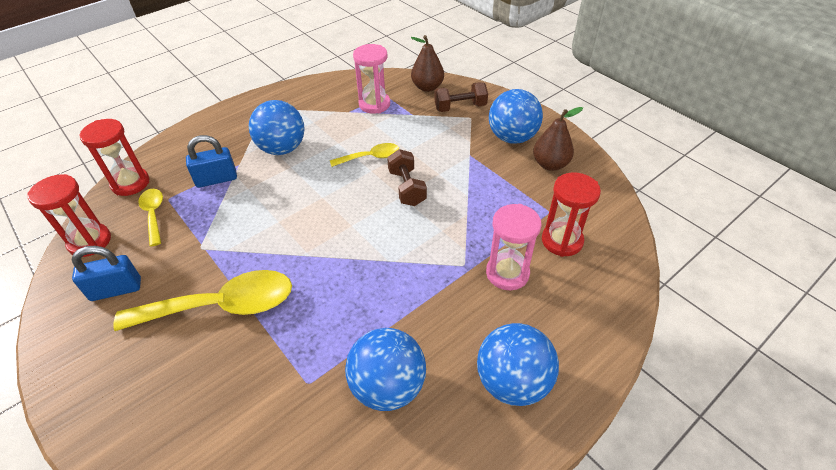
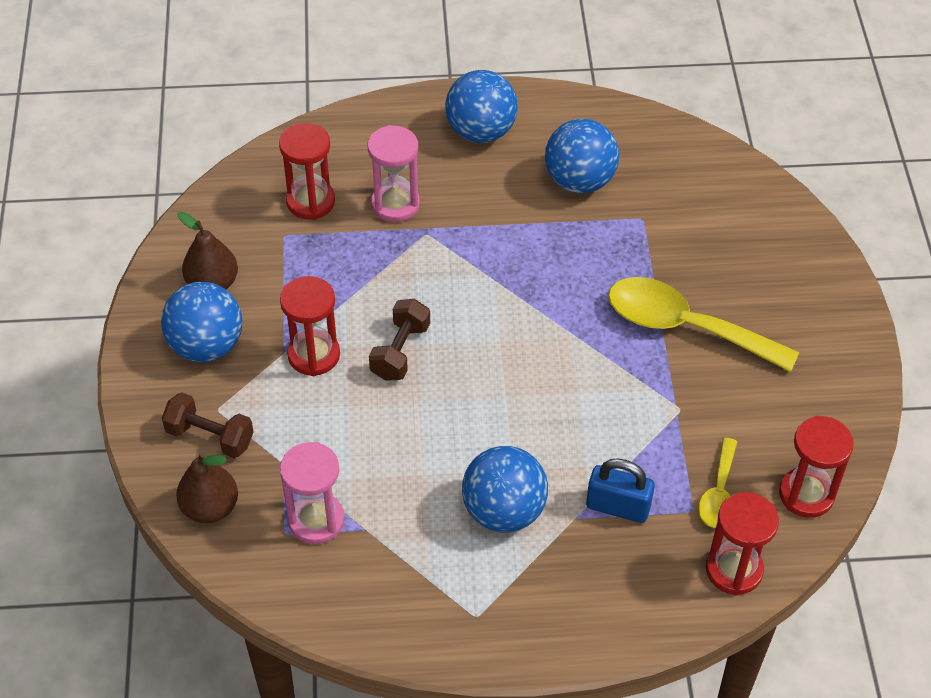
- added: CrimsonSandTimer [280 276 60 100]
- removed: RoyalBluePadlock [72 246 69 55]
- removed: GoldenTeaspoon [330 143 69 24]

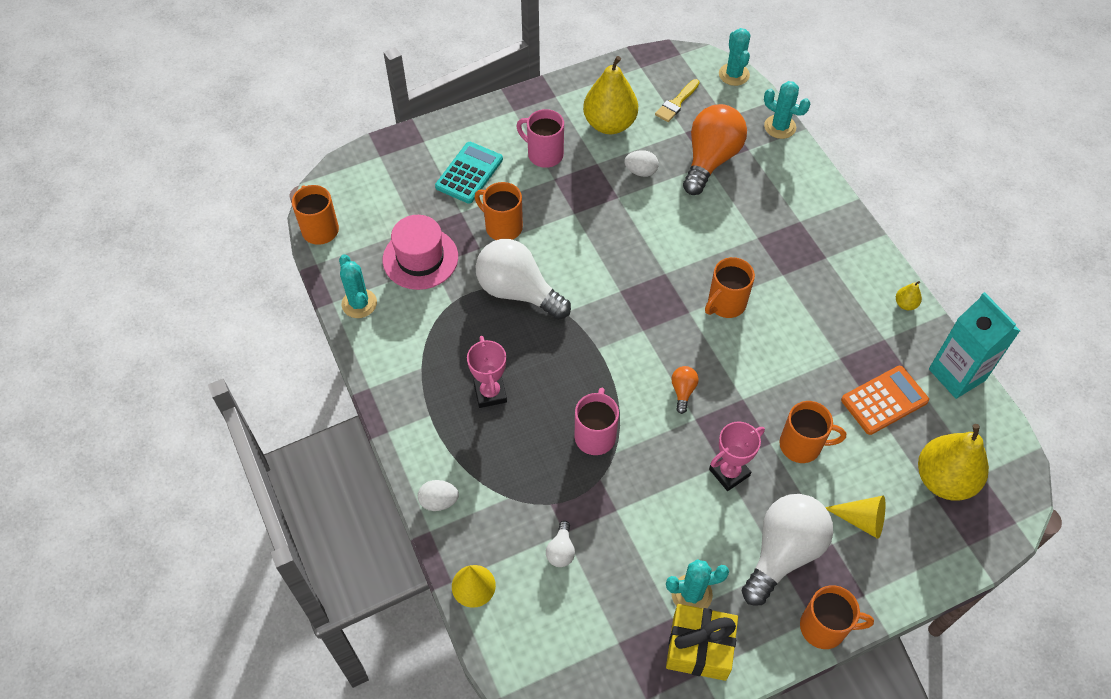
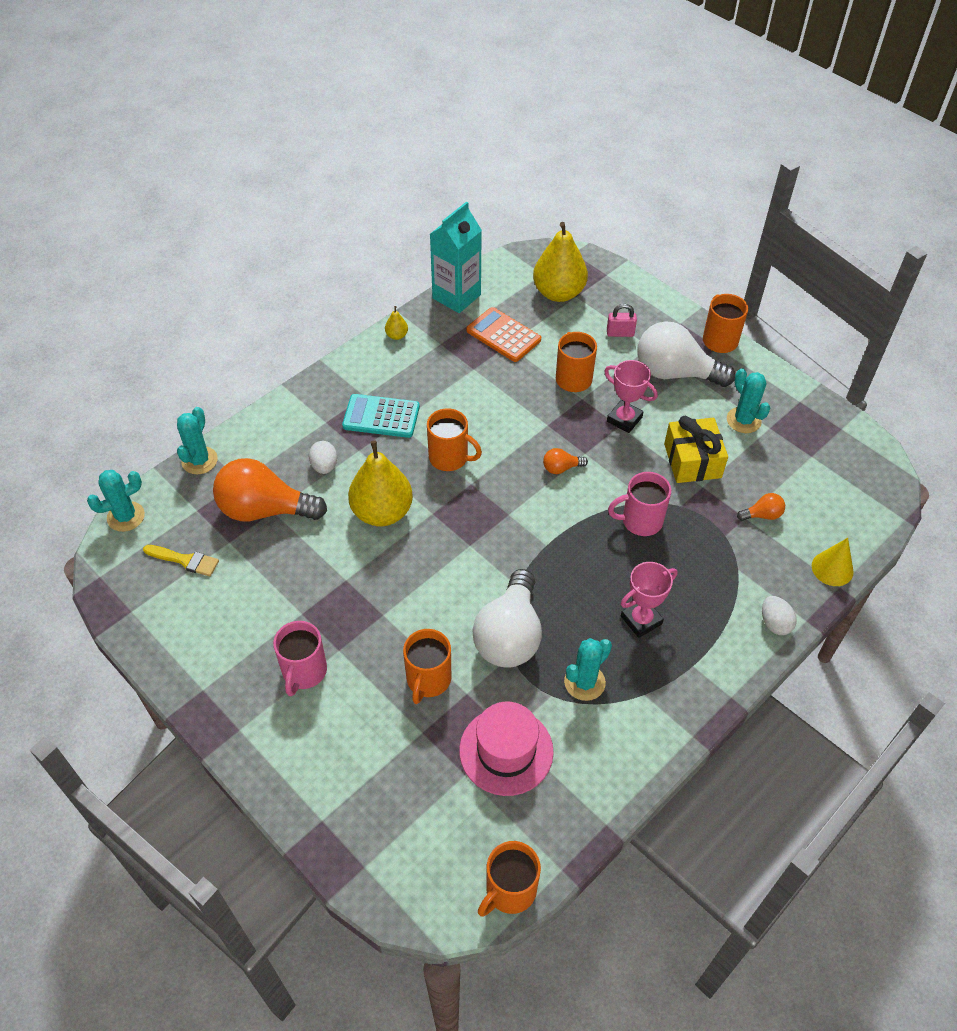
- moved: WhiteEgg [624 150 35 27] to [309 441 28 33]
- moved: TealPocketCalculator [435 142 68 62] to [342 394 78 44]
- moved: GoldenPear [583 56 55 78] to [348 440 65 86]
- moved: TealCactus [339 254 38 64] to [564 638 48 63]
- replaced: GoldenSolidCone [825 496 60 43] to RosyPadlock [607 304 30 33]
- moved: GoldenWrappedGift [666 604 72 77] to [664 416 64 67]
- recoloured: WhiteLightBulb [546 521 29 46] to OrangeColouredLightBulb [737 493 48 28]

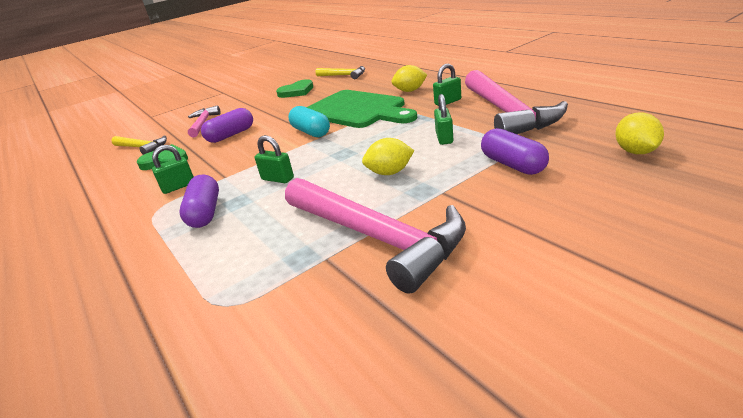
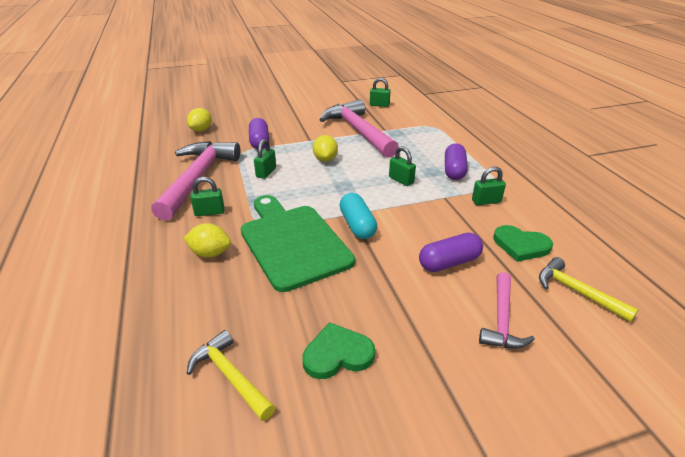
- turned: GoldenLemon [362 138 52 37] = [313 135 25 27] 75 degrees clockwise
- added: LeafGreenPadlock [370 78 21 29]

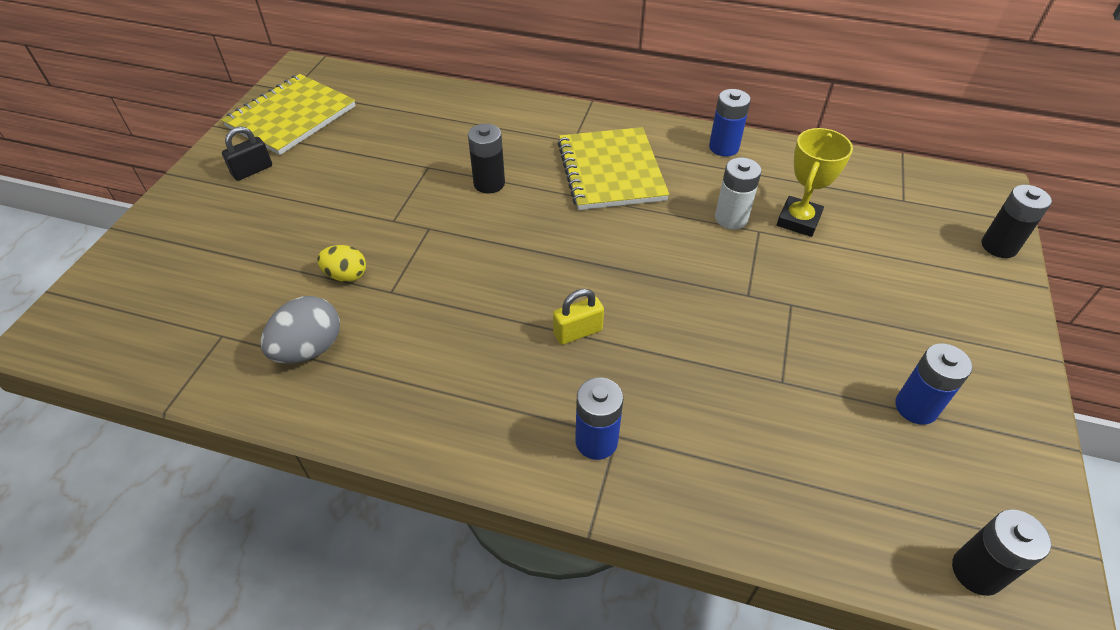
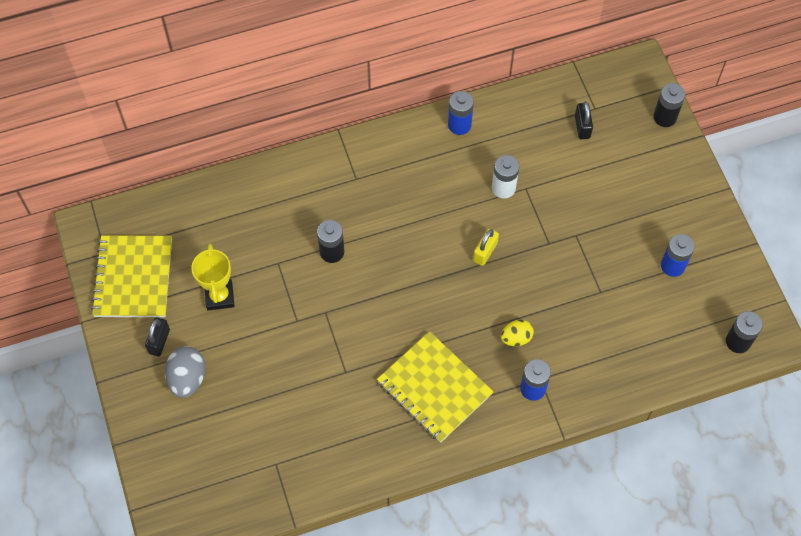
- moved: AshGreyEgg [260 296 80 68] to [165 346 41 52]
- moved: GoldenAwardCup [777 128 76 109] to [191 244 43 67]
- moved: GoldenNotebook [558 127 111 83] to [377 331 116 112]
- moved: GoldenPadlock [553 289 51 56] to [473 228 26 38]
- moved: GoldenEgg [317 245 49 37] to [501 319 33 27]
- added: BlackPadlock [575 102 18 37]

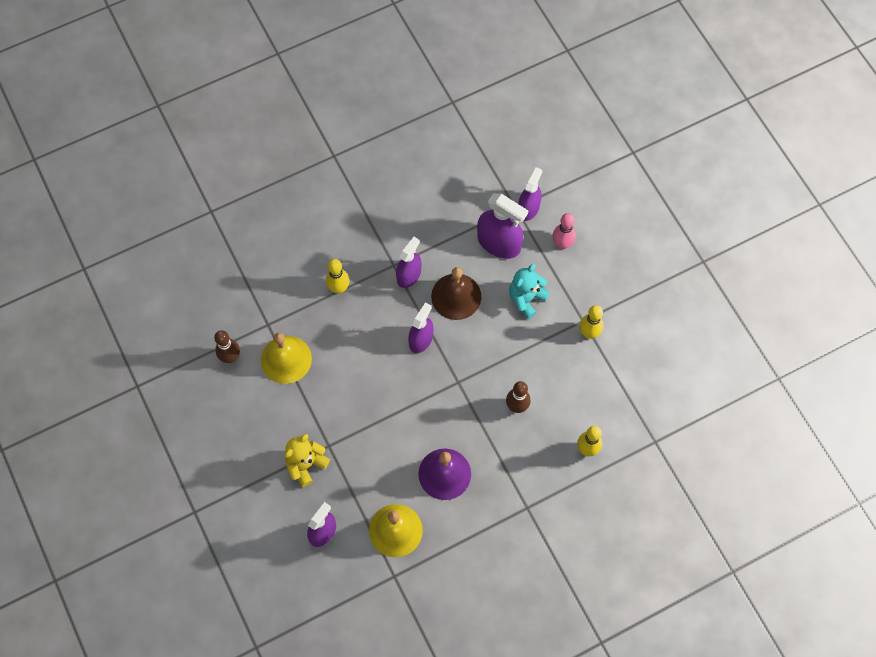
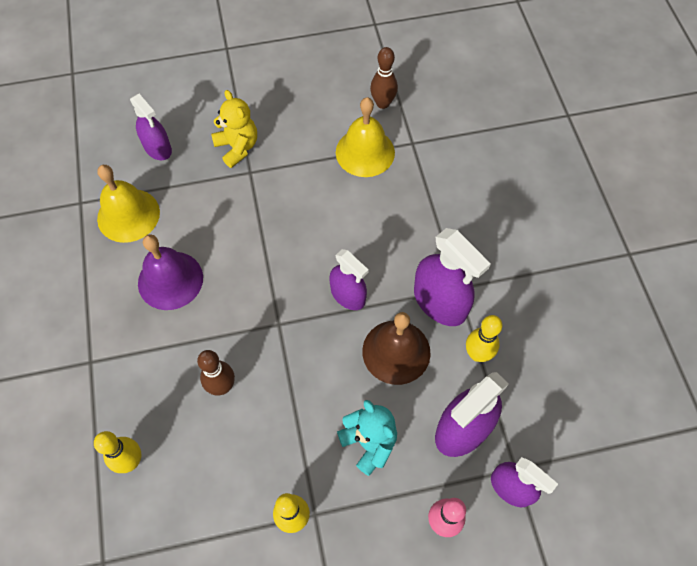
- resized: PurpleSprayBottle [396 237 25 51] = [414 228 77 98] x1.53
- moved: GoldenTenpin [326 259 23 35] to [466 315 37 47]

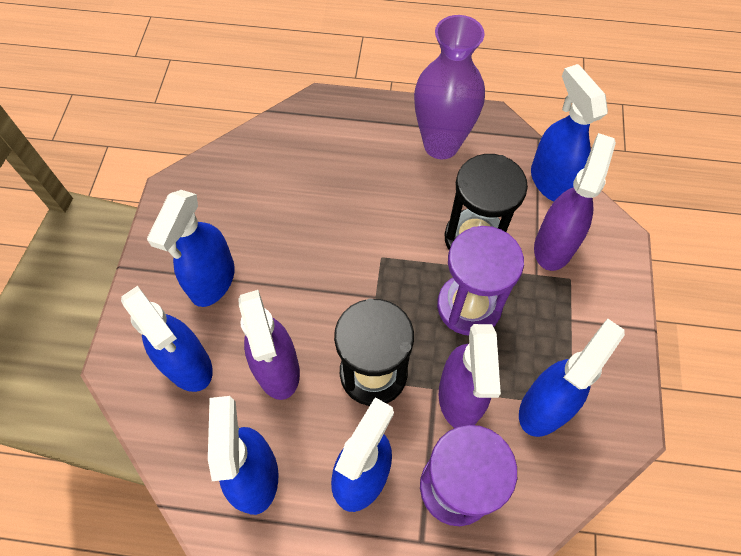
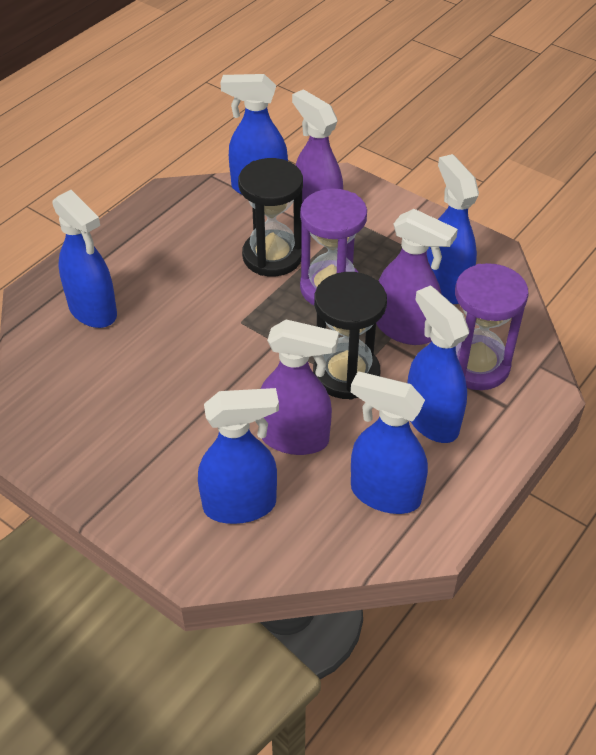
- moved: RoyalBlueSprayBottle [147 190 88 117] to [52 190 65 138]
- removed: PurpleTallVase [414 15 71 144]

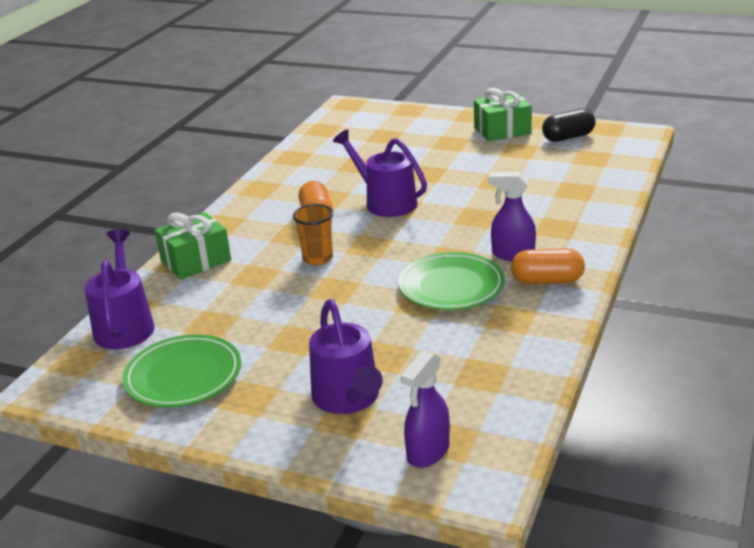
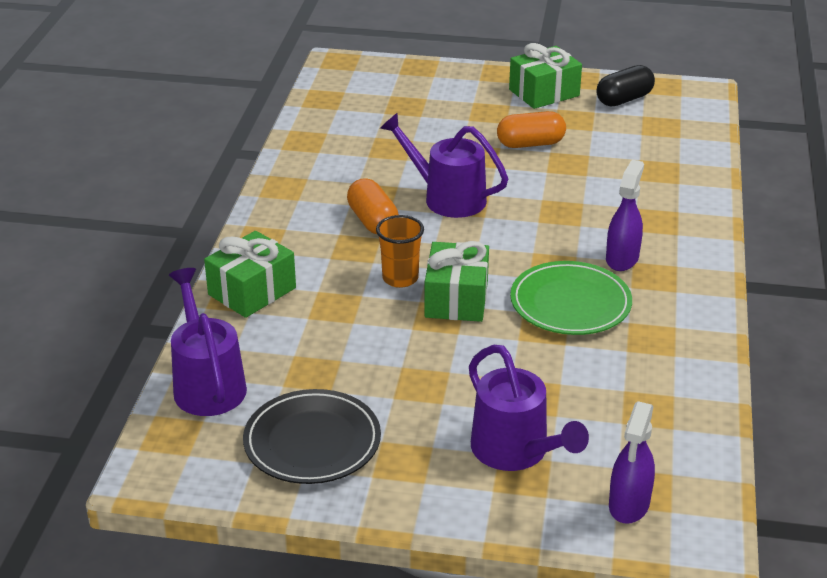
- recoloured: LeafGreenFlatDish [122 334 119 73] to BlackFlatDish [243 389 138 95]
- added: LeafGreenWrappedGift [424 241 65 81]
- moved: OrangeColouredPill [511 248 74 36] to [497 111 69 37]
- turned: PurpleSprayBottle [488 172 48 89] = [606 160 38 111] 105 degrees clockwise

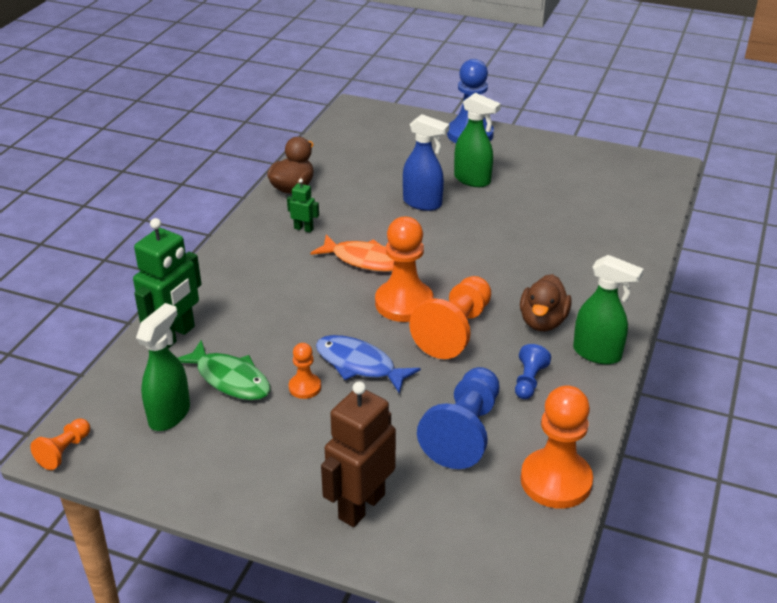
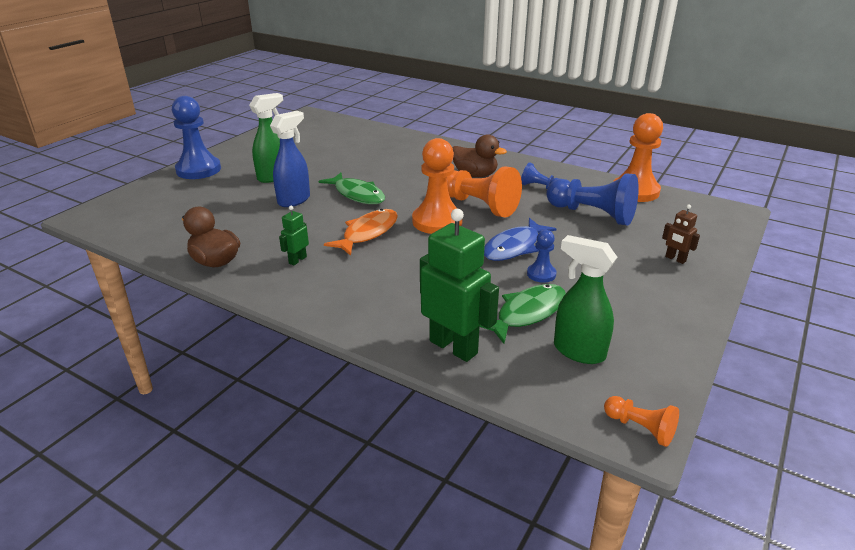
- added: LeafGreenFish [318 173 67 31]
- recoloured: OrangeColouredChessPawn [289 343 32 56] to RoyalBlueChessPawn [527 230 30 53]
- resized: DarkBrownToyRobot [321 381 75 146] = [662 204 38 60] x0.48
- removed: LeafGreenSprayBottle [573 255 71 110]

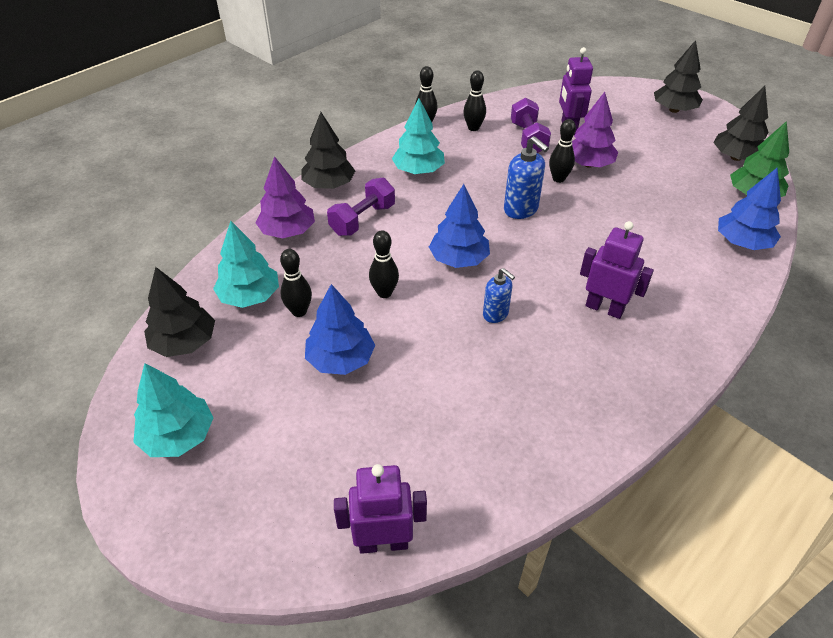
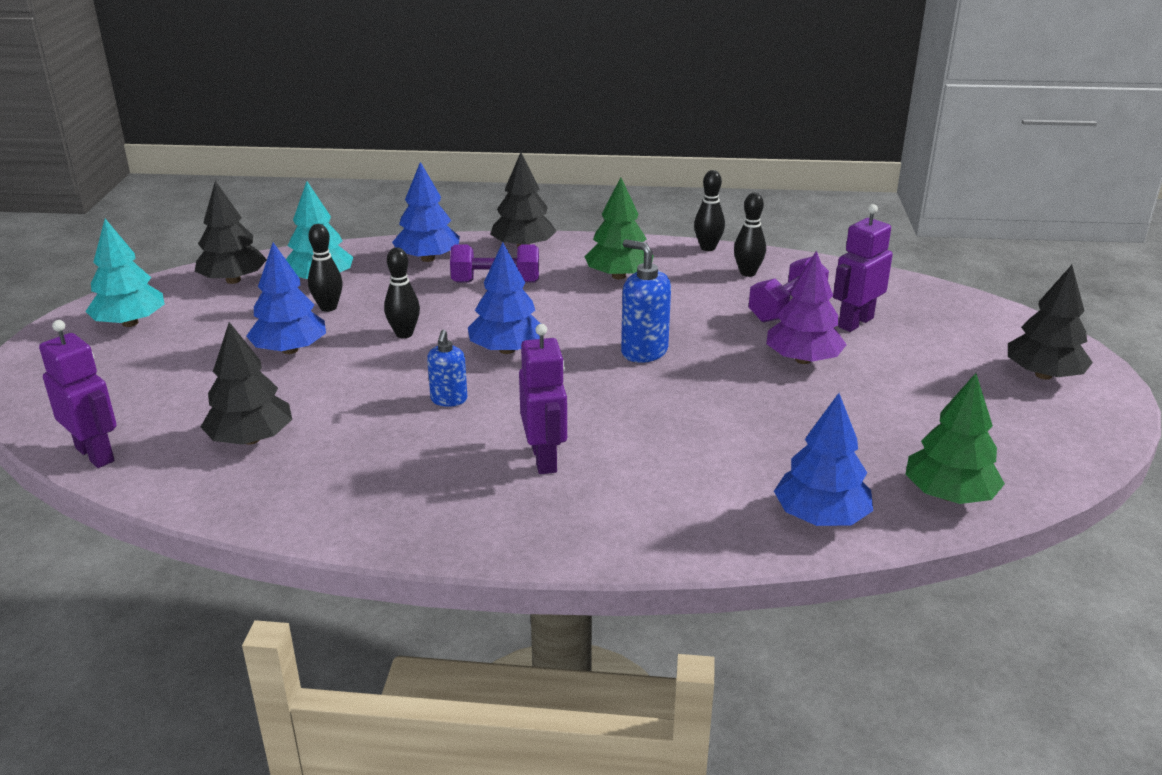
- moved: BlackToyTree [713 86 55 75] to [201 322 91 123]
- recoloured: PurpleToyTree [256 156 59 83] to RoyalBlueToyTree [392 162 68 100]
- recoloured: TealToyTree [392 98 53 76] to LeafGreenToyTree [584 177 70 102]
- turned: RoyalBlueSoapPump [504 136 45 83] = [621 239 50 124] 120 degrees clockwise
- removed: BlackTenpin [549 119 27 64]

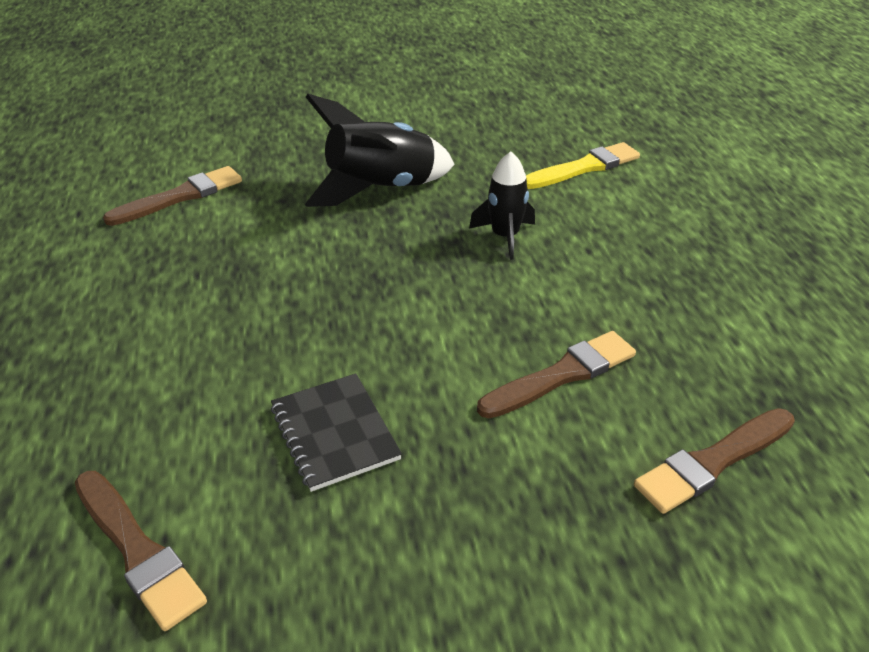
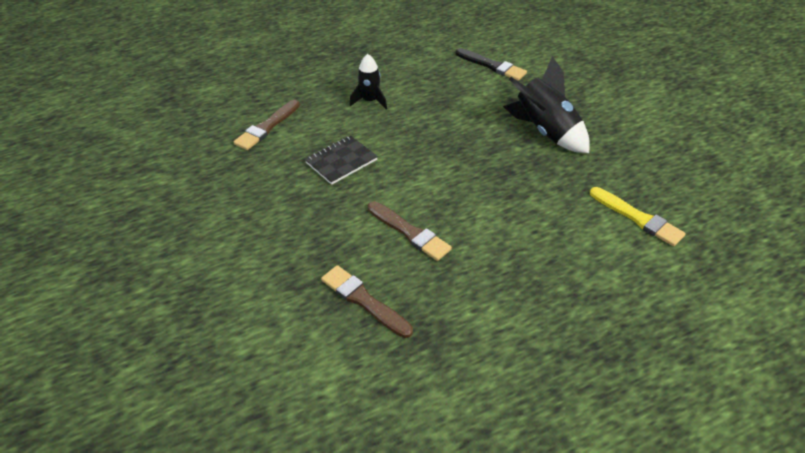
- moved: BlackToyRocket [469 152 66 108] to [349 54 38 55]
- recoloured: DarkBrownBrush [103 166 139 60] to BlackBrush [456 48 71 33]

